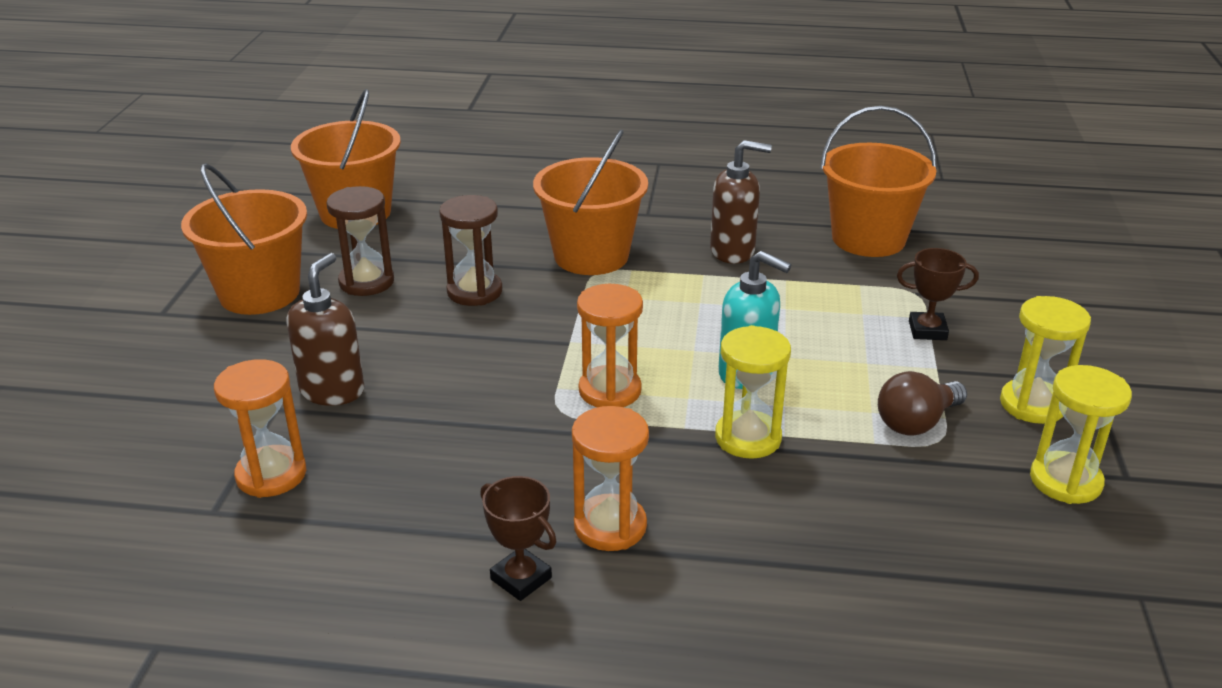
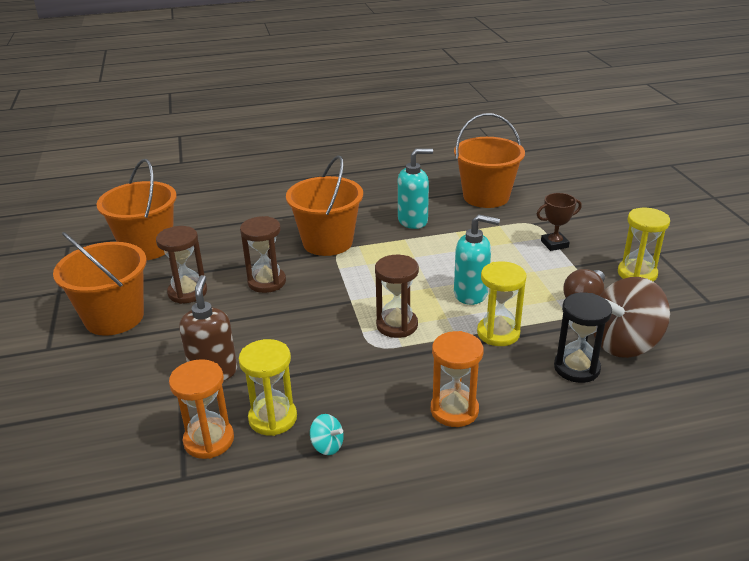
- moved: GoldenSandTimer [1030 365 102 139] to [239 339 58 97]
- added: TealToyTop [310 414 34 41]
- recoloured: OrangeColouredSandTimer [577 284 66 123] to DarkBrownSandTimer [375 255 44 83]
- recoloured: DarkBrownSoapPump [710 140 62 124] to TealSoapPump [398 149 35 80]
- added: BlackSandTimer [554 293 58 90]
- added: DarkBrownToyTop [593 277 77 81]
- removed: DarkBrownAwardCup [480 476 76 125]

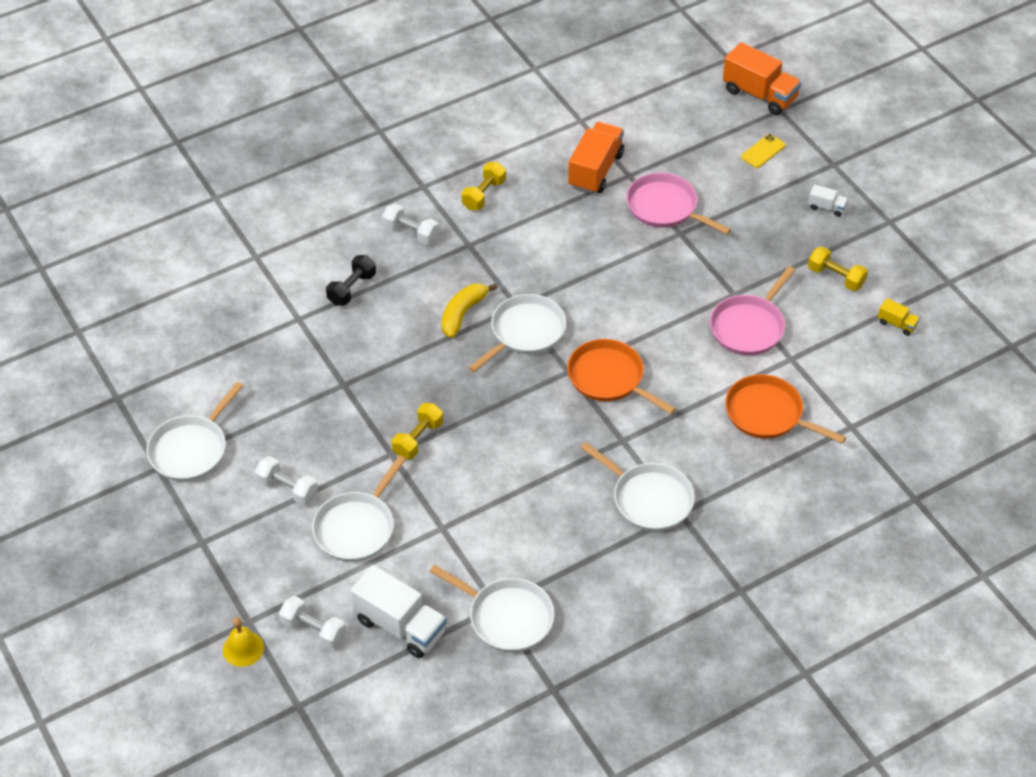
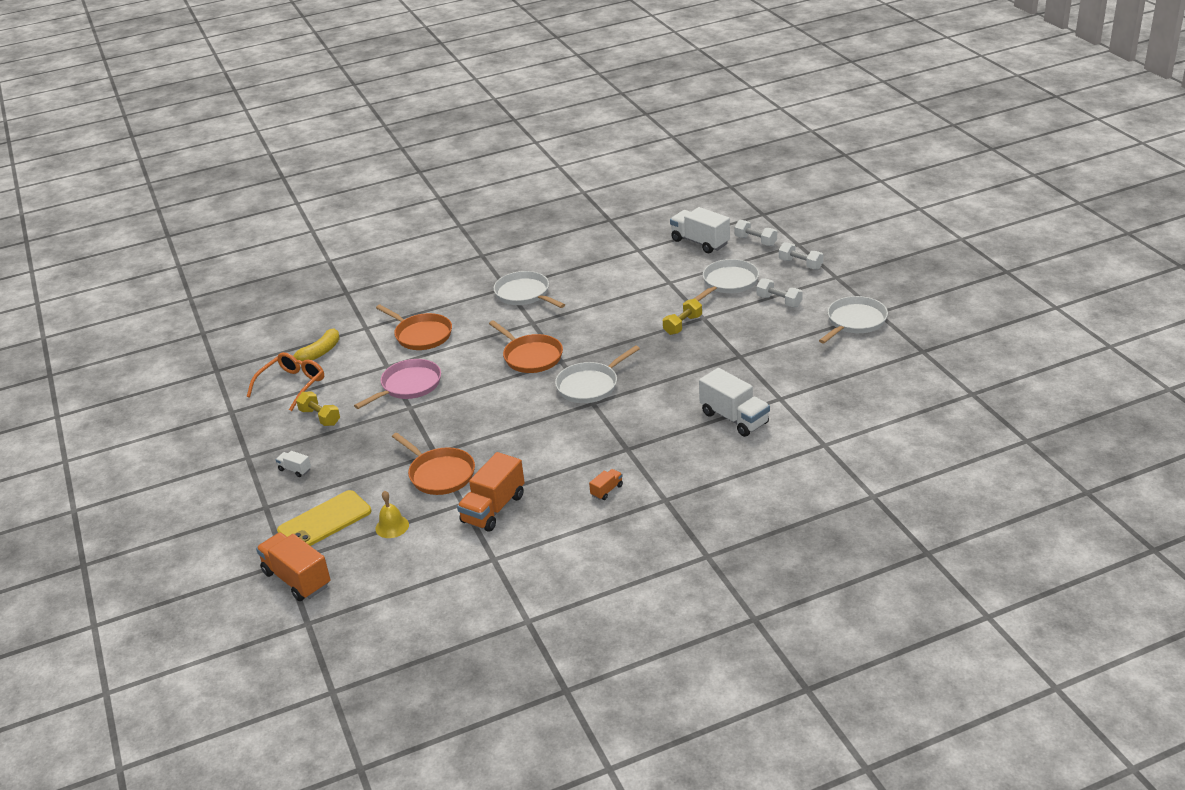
- replaced: GoldenToyTruck [878 298 42 38] to OrangeColouredSpectacles [247 352 77 59]
- resized: GoldenPhone [741 134 45 34] = [277 490 94 56] x1.91
- moved: GoldenBanana [442 283 56 55] to [293 328 47 34]
- moved: GoldenSchoolBell [223 617 41 50] to [375 491 34 47]
- recoloured: RosyFryingPan [626 173 105 62] to OrangeColouredFryingPan [392 433 83 62]
- replaced: GoldenFreeWeight [461 162 45 48] to OrangeColouredToyTruck [589 469 34 31]
- replaced: BlackFreeWeight [326 255 50 51] to WhiteToyTruck [699 368 71 69]
- moved: WhiteFreeWeight [382 204 57 41] to [779 242 44 28]
- removed: WhiteFryingPan [429 565 125 87]

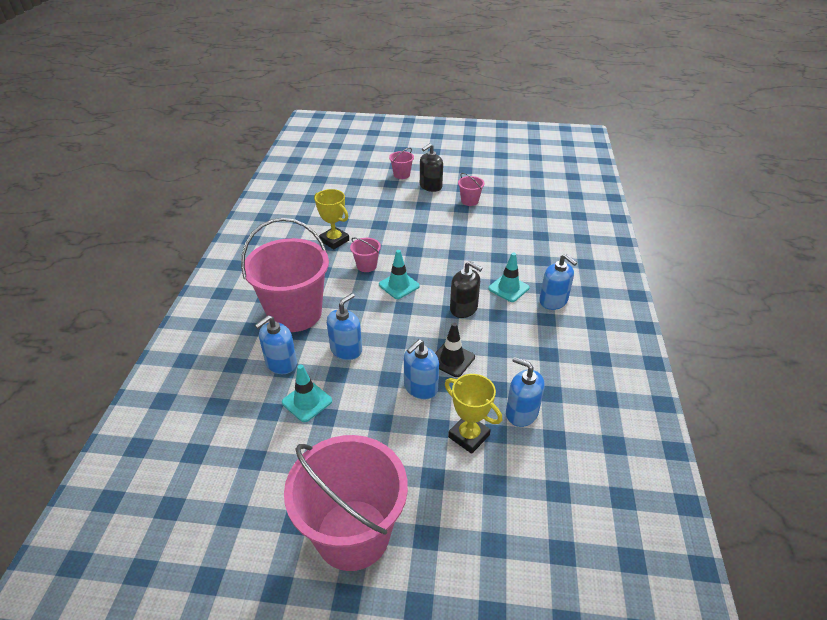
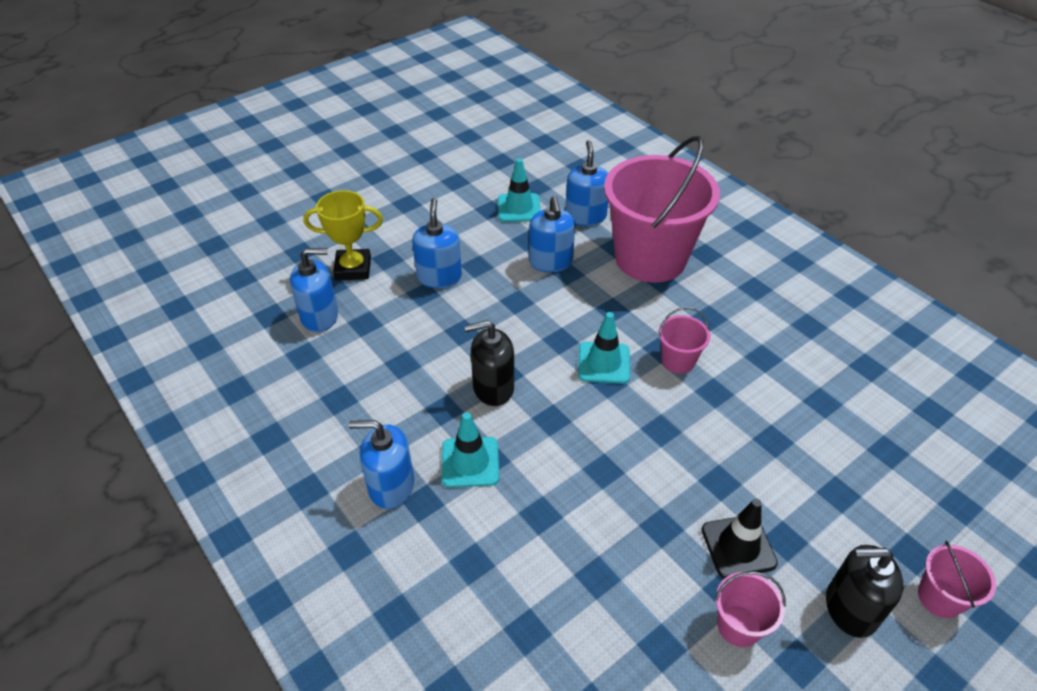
- moved: BlackSafetyCone [435 323 40 54] to [702 499 76 79]
- turned: BlackSoapPump [420 143 23 49] = [826 545 77 93] 90 degrees counterclockwise
- removed: RosyPail [284 435 124 136]
- removed: GoldenAwardCup [314 189 35 60]

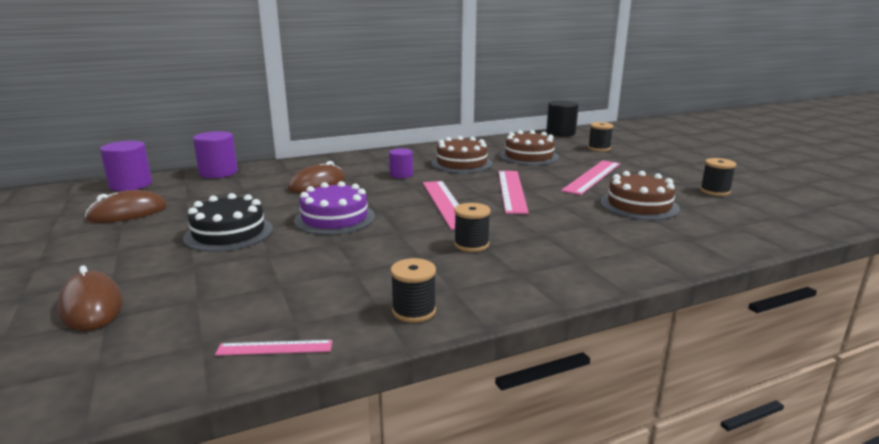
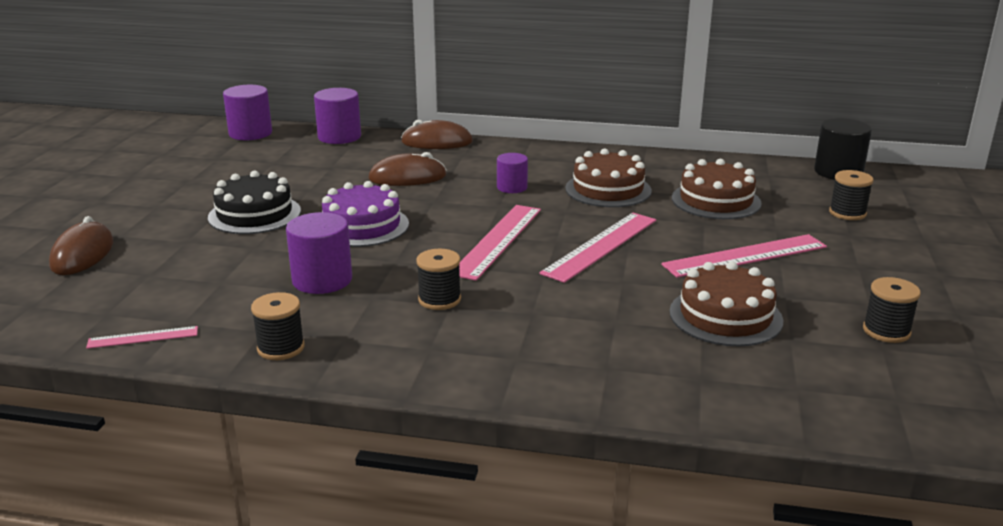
- turned: RosyMeasuringStick [215 340 118 16] = [86 326 112 23] 45 degrees counterclockwise
- added: PurpleSolidCylinder [286 212 66 82]
- moved: DarkBrownComputerMouse [85 190 82 33] to [401 120 72 29]

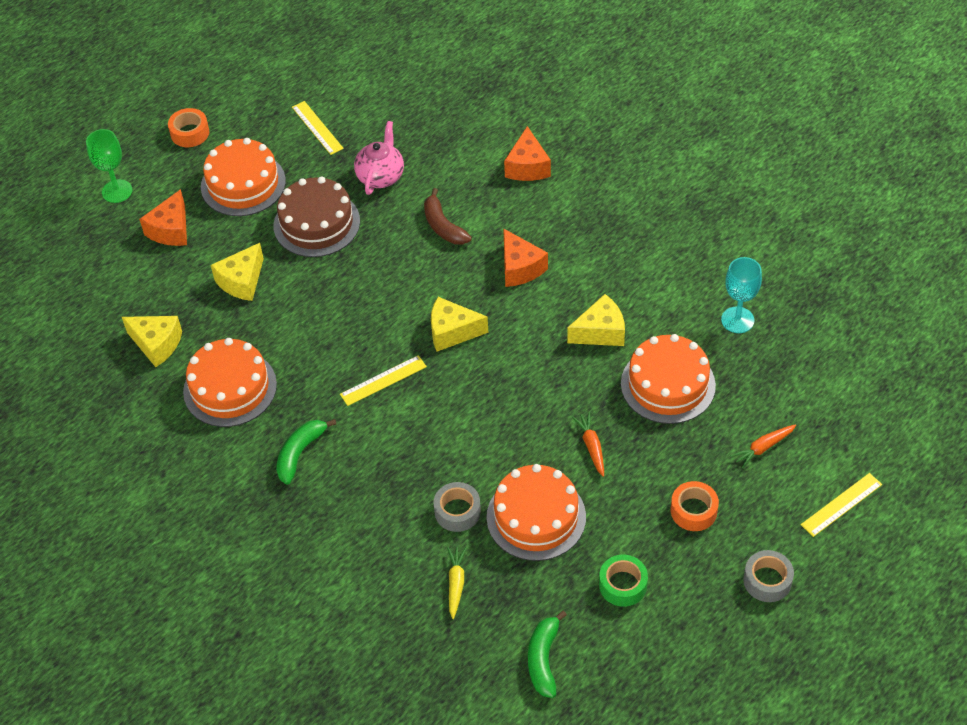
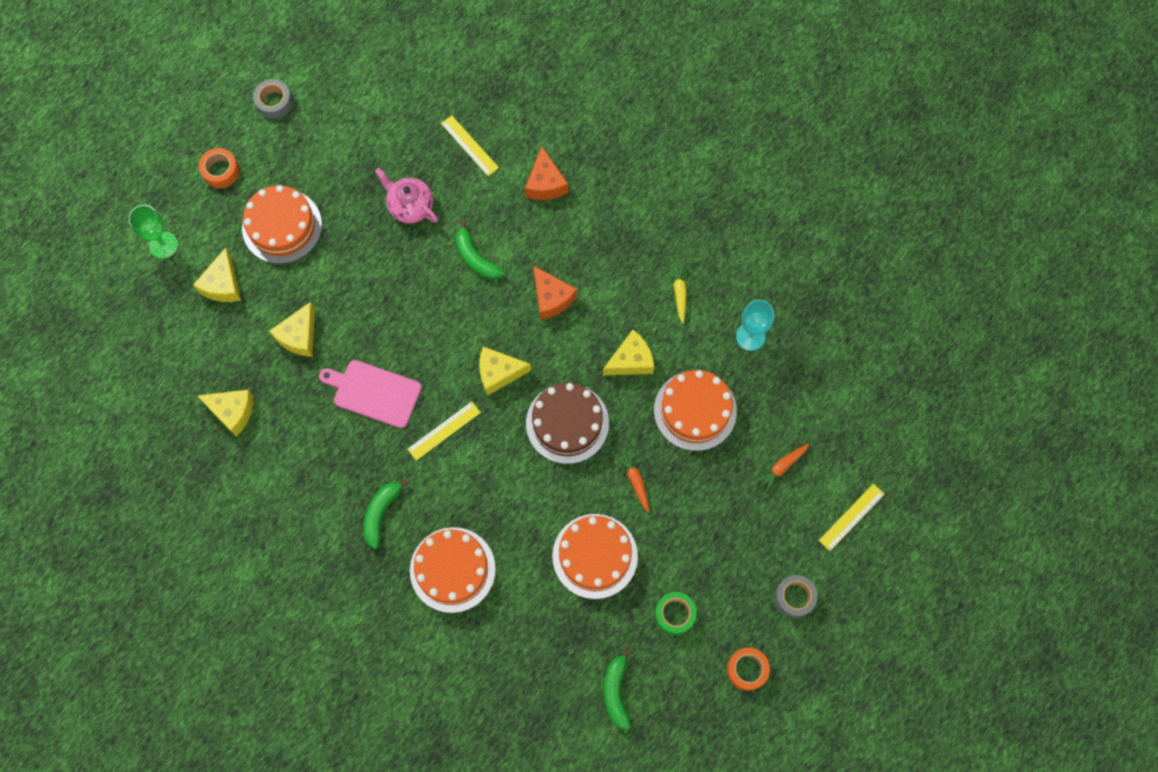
- recoloured: OrangeColouredPieceOfCheese [139 189 48 57] to GoldenPieceOfCheese [193 248 48 54]
- moved: AshGreyRollOfTape [434 482 47 50] to [253 79 40 40]
- added: RosyBreadBoard [319 360 103 68]
- turned: RosyTeaPot [354 121 50 74] = [375 168 63 56] 60 degrees counterclockwise
- moved: OrangeColouredCake [183 338 94 89] to [410 527 86 86]
- moved: GoldenMeasuringStick [292 101 52 54] to [441 115 58 61]
- recoloured: DarkBrownBanana [424 188 48 57] to LeafGreenBanana [456 220 48 59]
- moved: DarkBrownCake [274 176 86 81] to [526 383 83 81]
- moved: GoldenToyCarrot [447 547 20 72] to [668 262 19 61]
- moved: OrangeColouredRollOfTape [671 481 48 50] to [727 648 43 43]

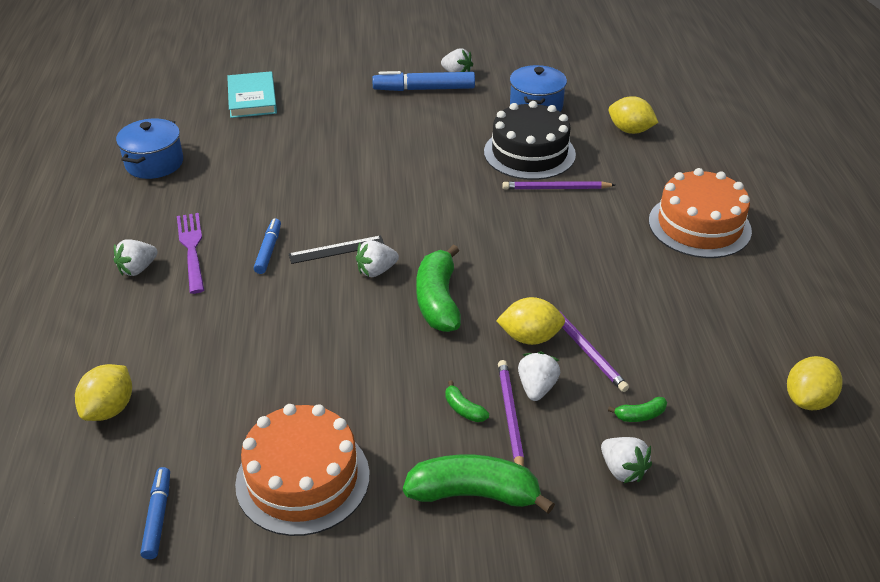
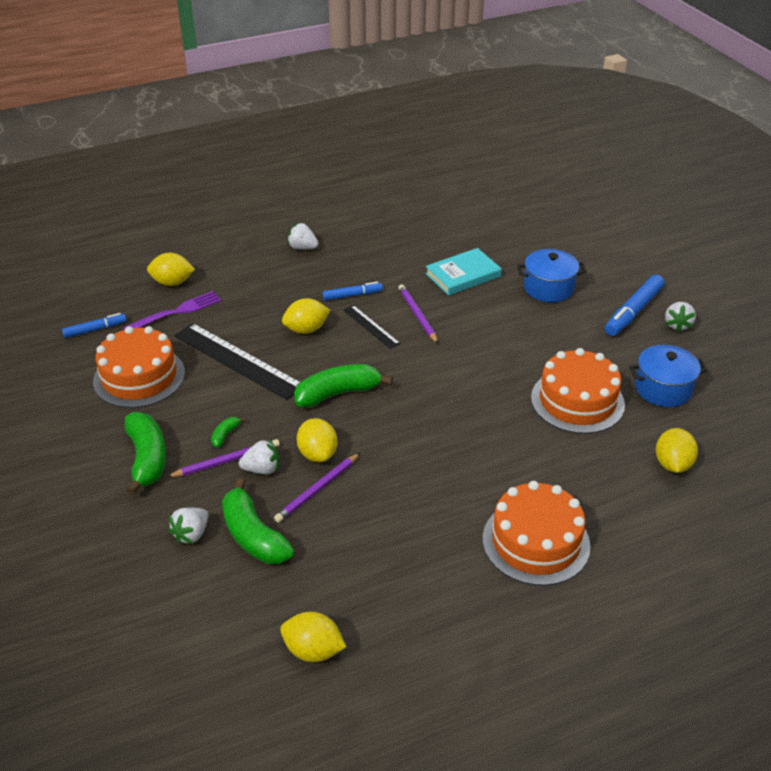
- moved: PurpleFork [177 213 27 81] to [123 291 99 39]
- added: BlackMeasuringStick [174 323 126 77]
- resized: LeafGreenBanana [608 397 59 25] = [222 479 72 85] x2.24
- added: GoldenLemon [282 298 48 36]
- moved: PurpleWoodenPencil [502 181 113 9] to [398 284 40 60]
- moved: TealHardback [227 71 50 47] to [425 248 77 47]
- moved: RoyalBlueCookingPot [116 119 67 60] to [517 249 69 53]
- recoloured: BlackCake [484 101 92 79] to OrangeColouredCake [531 348 94 86]
- turned: RoyalBlueMarkerPen [372 71 103 20] = [605 275 59 61] 120 degrees counterclockwise
- removed: WhiteToyStrawberry [356 240 43 37]

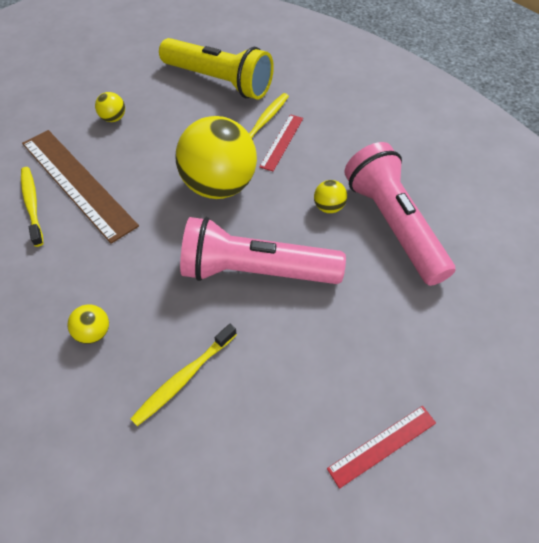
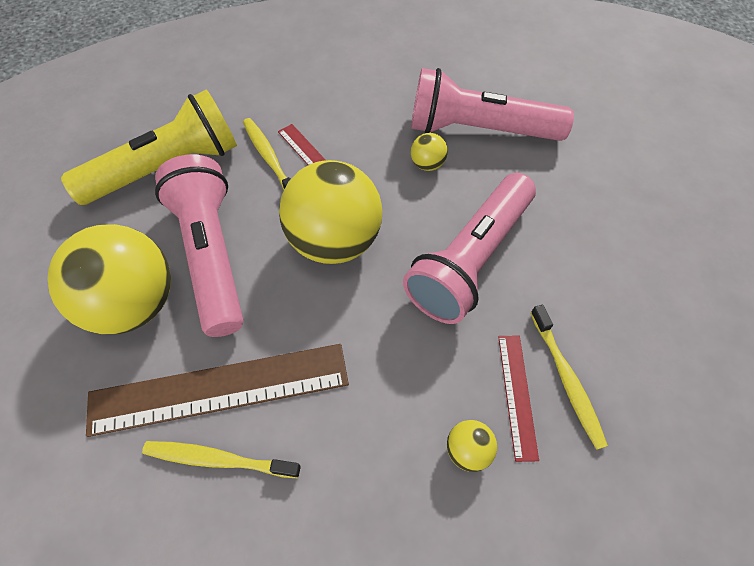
- resized: GoldenBall [95 92 30 30] = [48 224 123 110] x2.42
- added: RosyFlashlight [155 154 89 183]
- moved: CrimsonMeasuringStick [327 406 109 83] to [498 336 41 126]

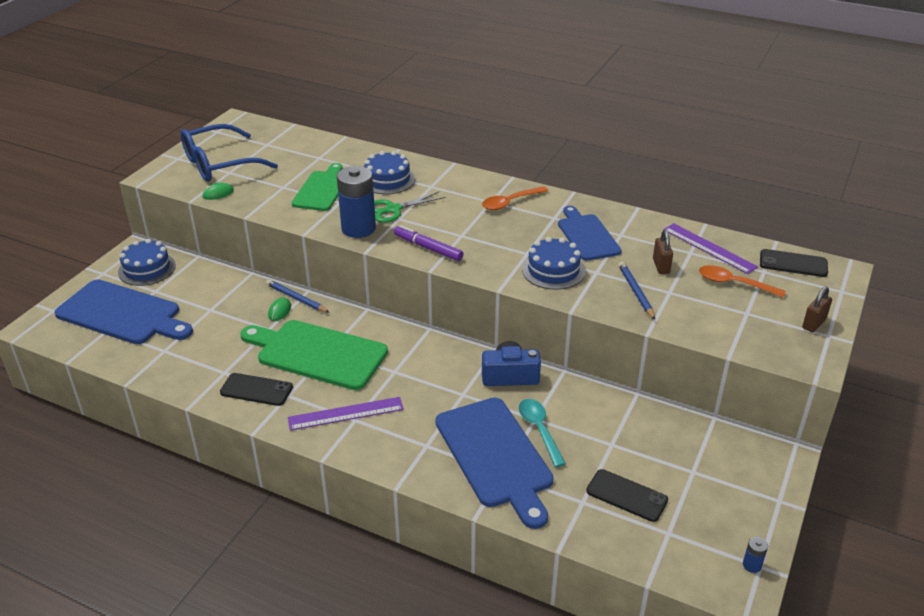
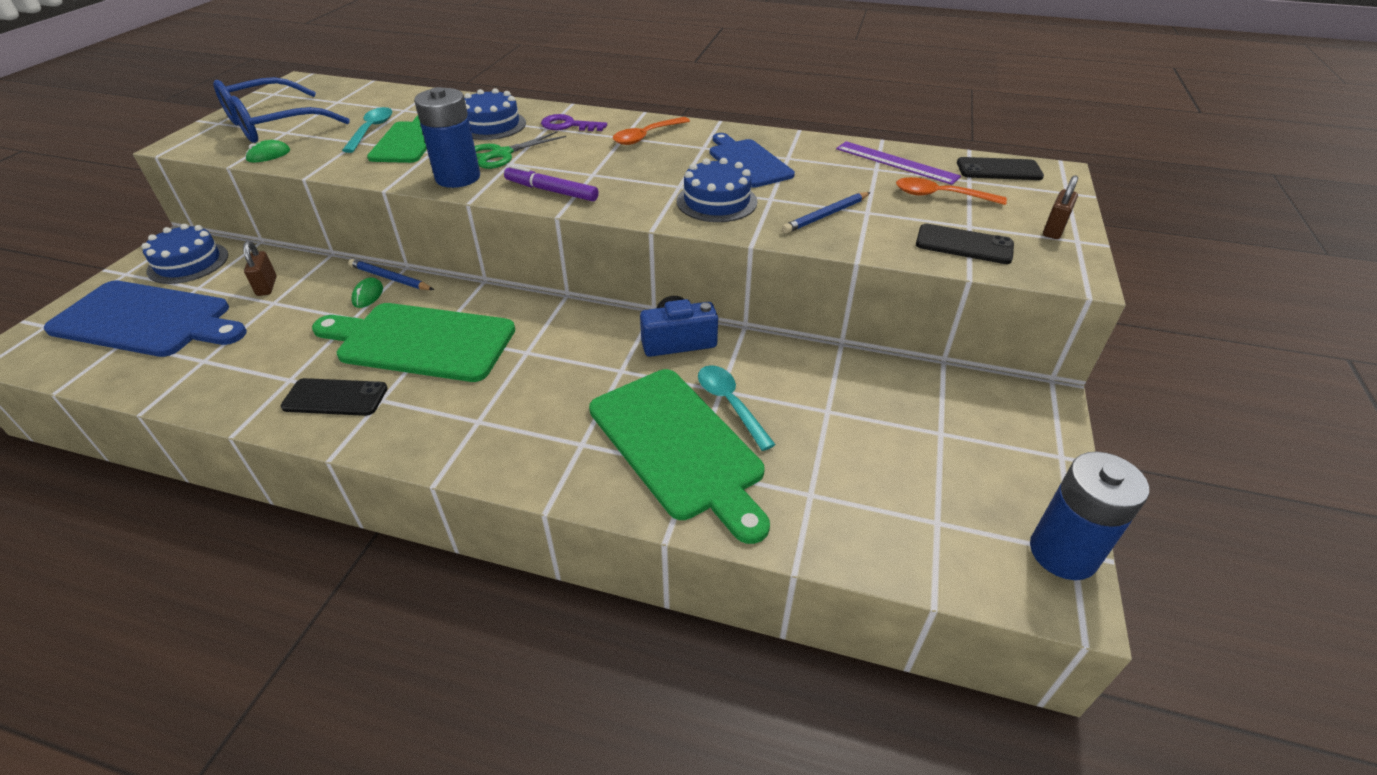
- moved: DarkBrownPadlock [653 230 20 44] to [243 241 34 55]
- added: TealTeaspoon [342 107 50 46]
- added: PurpleKey [541 114 66 17]
- recoloured: RoyalBlueBreadBoard [435 398 119 131] to LeafGreenBreadBoard [589 369 181 175]
- turned: RoyalBlueWoodenPencil [618 261 37 59] = [782 192 89 42] 105 degrees counterclockwise
- moved: BlackPhone [586 469 82 53] to [916 224 98 40]
- resized: RoyalBluePowerCell [743 537 25 36] = [1030 452 119 128] x2.46
- removed: PurpleMeasuringStick [288 397 116 34]

